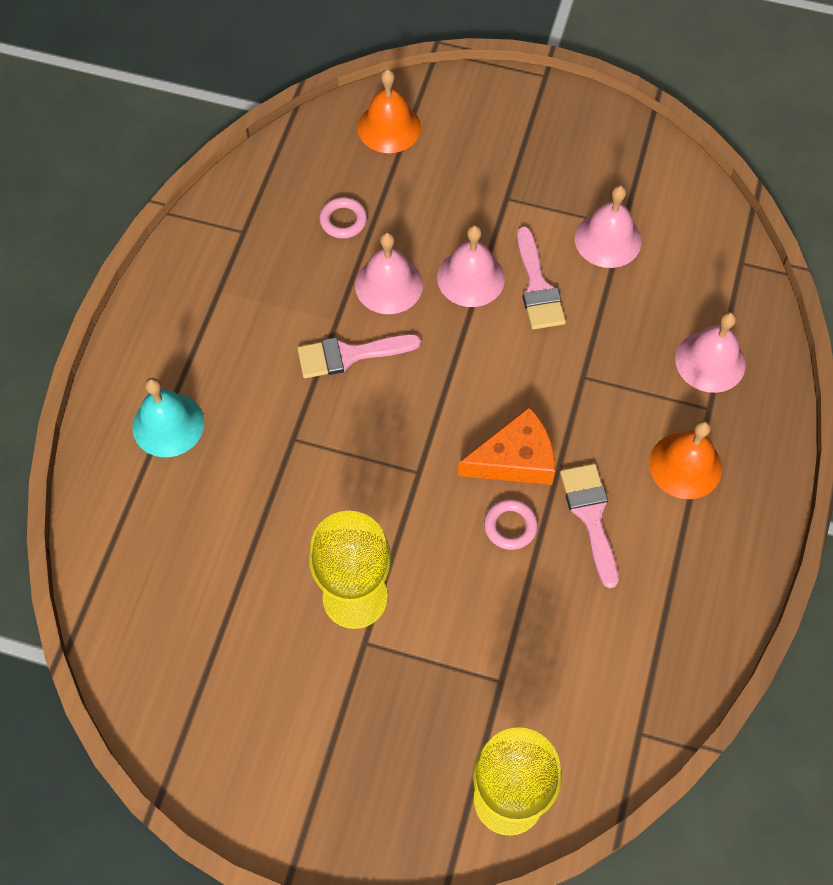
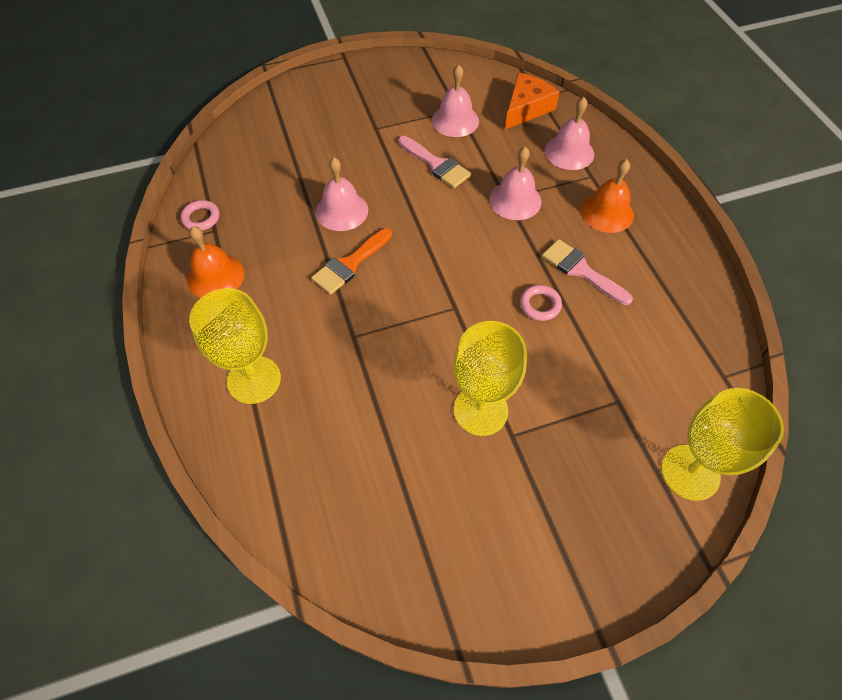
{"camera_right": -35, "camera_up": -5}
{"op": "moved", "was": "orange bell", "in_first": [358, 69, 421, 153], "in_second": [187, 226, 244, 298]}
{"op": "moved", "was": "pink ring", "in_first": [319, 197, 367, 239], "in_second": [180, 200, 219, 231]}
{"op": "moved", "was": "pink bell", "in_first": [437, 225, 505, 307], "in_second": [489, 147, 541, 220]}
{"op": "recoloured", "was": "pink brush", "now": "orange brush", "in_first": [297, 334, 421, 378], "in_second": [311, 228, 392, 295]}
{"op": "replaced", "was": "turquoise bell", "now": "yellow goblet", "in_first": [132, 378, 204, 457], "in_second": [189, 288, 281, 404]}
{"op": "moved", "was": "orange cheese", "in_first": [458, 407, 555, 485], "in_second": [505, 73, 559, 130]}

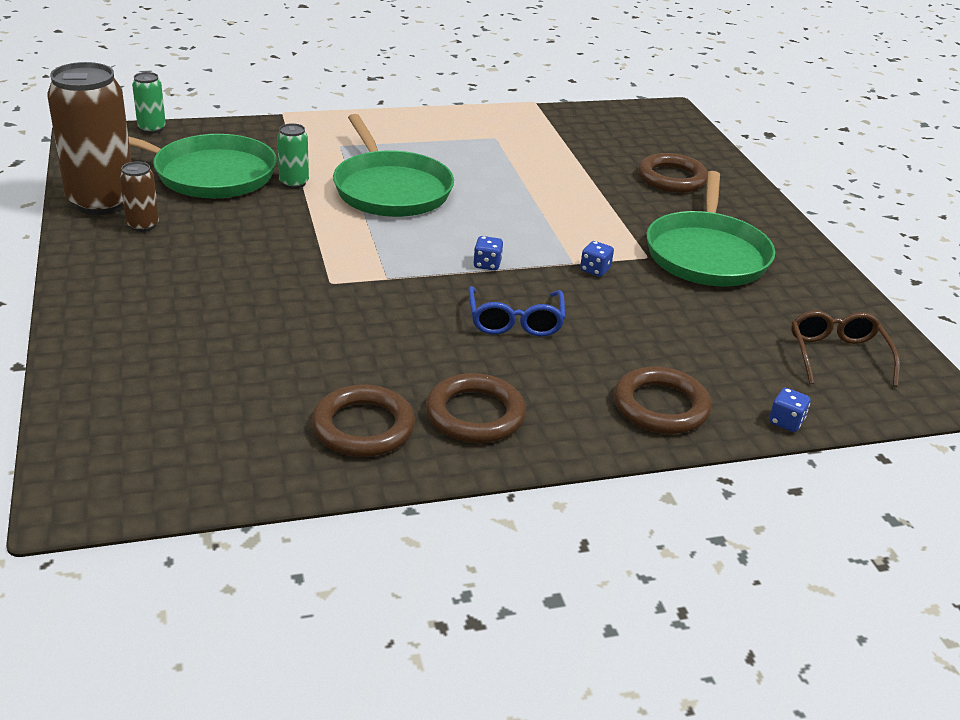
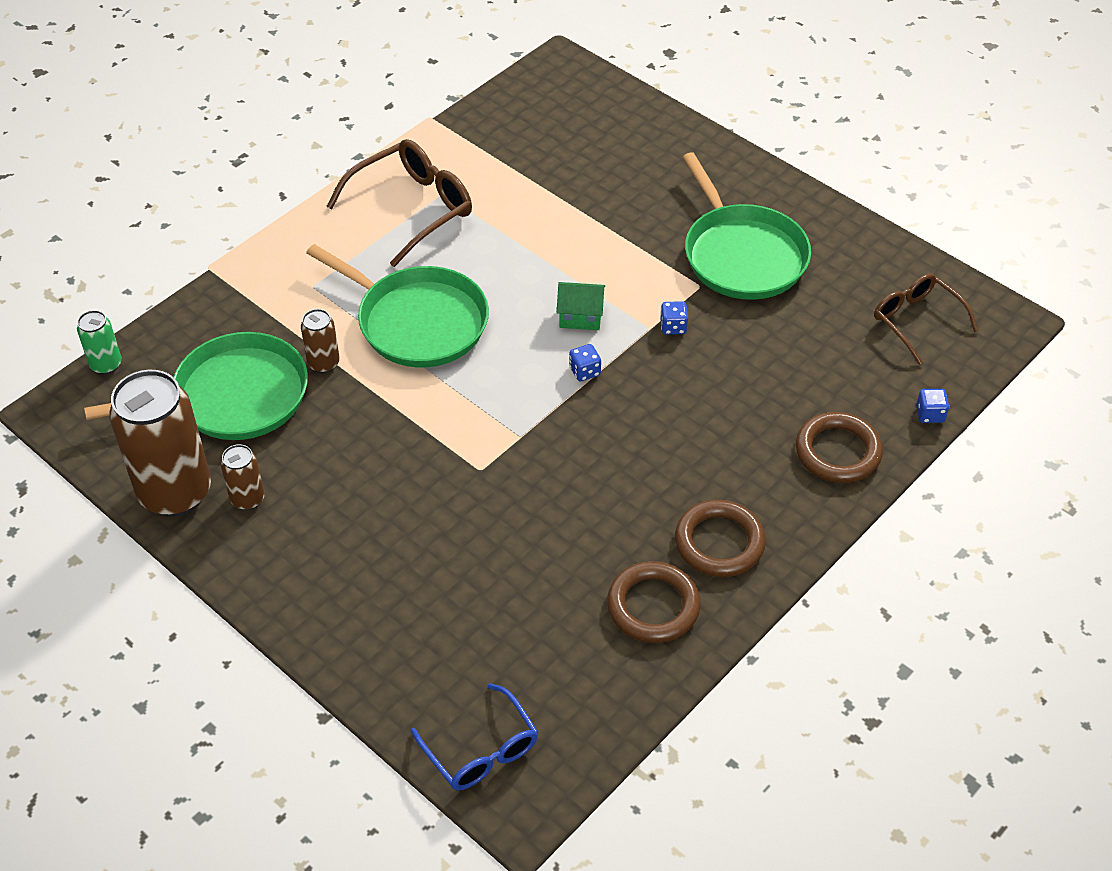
{"camera_right": -30, "camera_up": 15}
{"op": "recoloured", "was": "green can", "now": "brown can", "in_first": [277, 123, 309, 189], "in_second": [301, 309, 340, 373]}
{"op": "removed", "was": "brown ring", "in_first": [638, 153, 708, 193]}
{"op": "moved", "was": "blue glasses", "in_first": [468, 286, 565, 337], "in_second": [411, 683, 538, 790]}
{"op": "added", "now": "brown glasses", "in_second": [326, 139, 472, 267]}
{"op": "added", "now": "green house", "in_second": [557, 282, 605, 330]}

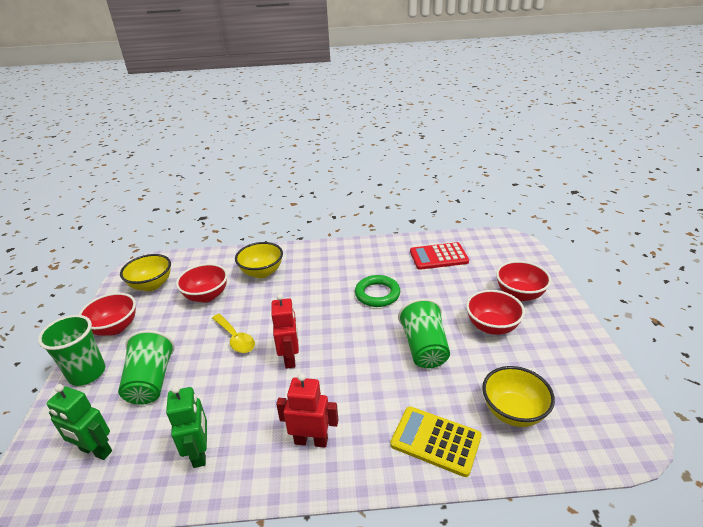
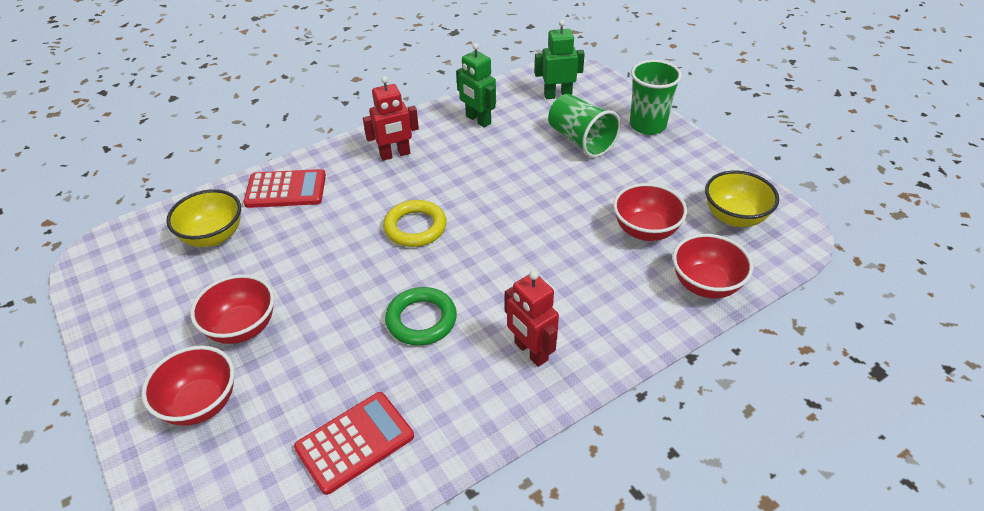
{"camera_right": 150, "camera_up": 10}
{"op": "removed", "was": "yellow bowl", "in_first": [235, 242, 283, 278]}
{"op": "moved", "was": "red bowl", "in_first": [78, 293, 136, 336], "in_second": [672, 234, 753, 298]}
{"op": "moved", "was": "red robot", "in_first": [271, 294, 299, 369], "in_second": [505, 271, 559, 367]}
{"op": "removed", "was": "green cup", "in_first": [398, 298, 450, 368]}
{"op": "removed", "was": "yellow spoon", "in_first": [212, 314, 255, 353]}
{"op": "recoloured", "was": "yellow calculator", "now": "red calculator", "in_first": [390, 406, 482, 477], "in_second": [243, 169, 326, 208]}
{"op": "added", "now": "yellow ring", "in_second": [383, 200, 447, 247]}

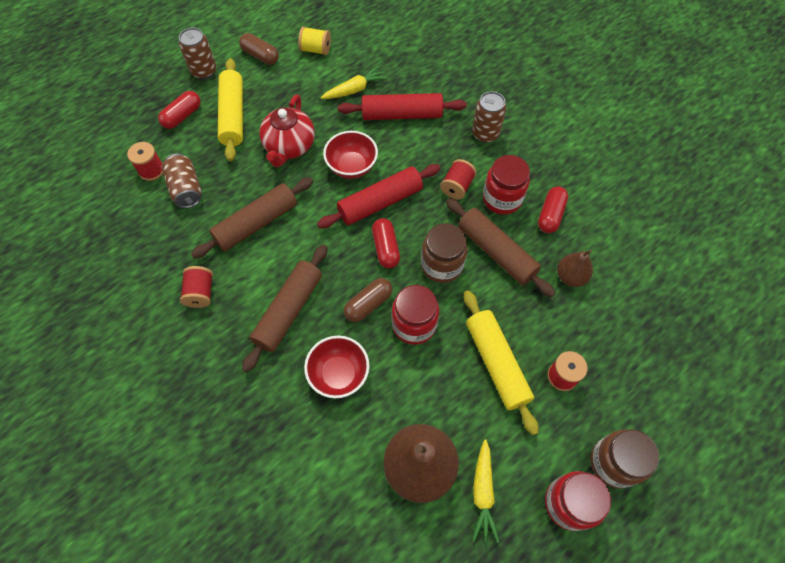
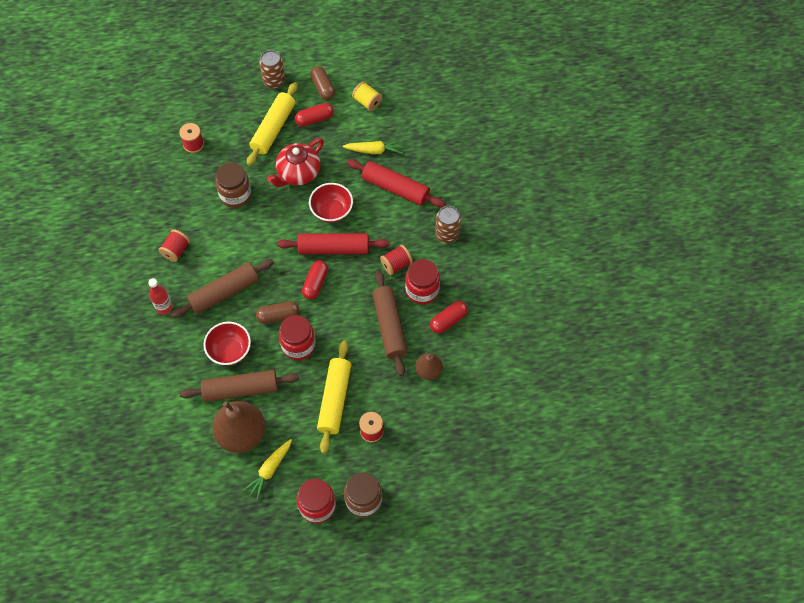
{"camera_right": 30, "camera_up": 0}
{"op": "moved", "was": "red capsule", "in_first": [158, 91, 201, 129], "in_second": [295, 103, 334, 127]}
{"op": "removed", "was": "brown can", "in_first": [161, 154, 202, 208]}
{"op": "moved", "was": "brown rolling pin", "in_first": [191, 178, 313, 259], "in_second": [179, 370, 299, 402]}
{"op": "moved", "was": "brown jar", "in_first": [421, 223, 467, 283], "in_second": [215, 163, 252, 208]}
{"op": "added", "now": "red bottle", "in_second": [148, 278, 173, 315]}

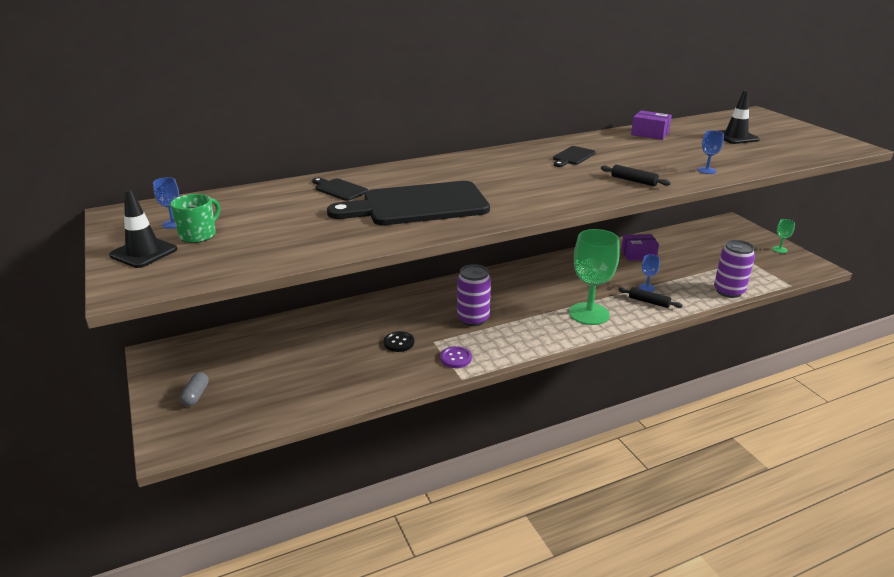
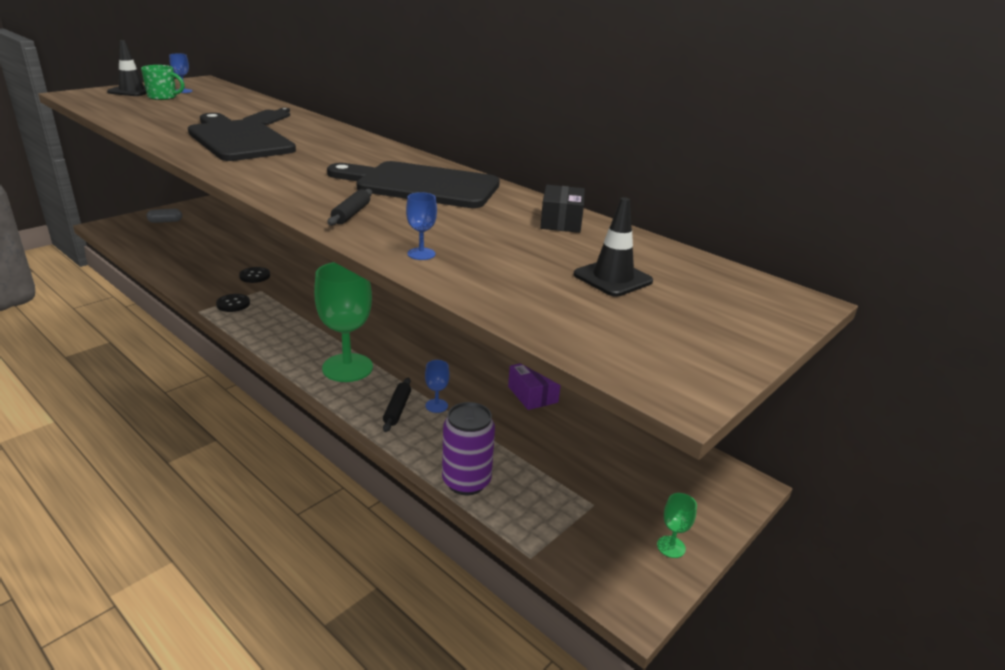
{"camera_right": 65, "camera_up": 0}
{"op": "recoloured", "was": "purple box", "now": "black box", "in_first": [631, 110, 672, 140], "in_second": [540, 185, 585, 233]}
{"op": "resized", "was": "black cutting board", "in_first": [553, 146, 596, 167], "in_second": [327, 161, 500, 208], "ratio": 2.28}
{"op": "removed", "was": "purple can", "in_first": [457, 264, 491, 326]}
{"op": "recoloured", "was": "purple button", "now": "black button", "in_first": [440, 346, 472, 368], "in_second": [216, 294, 250, 312]}

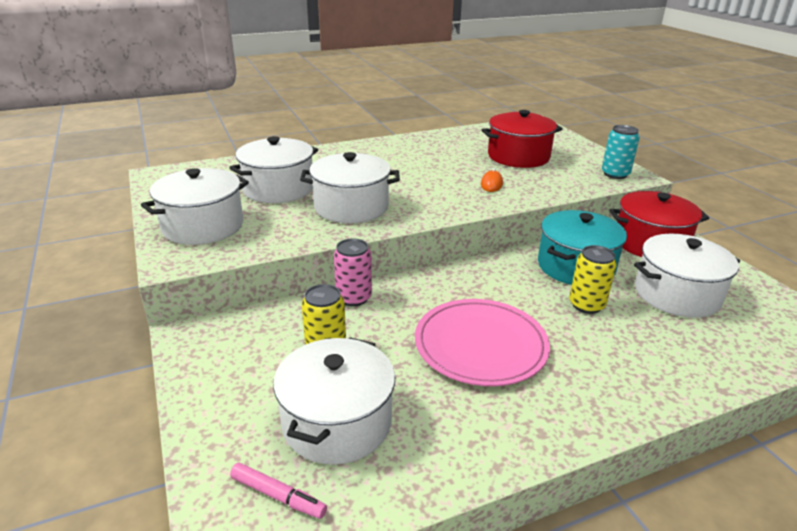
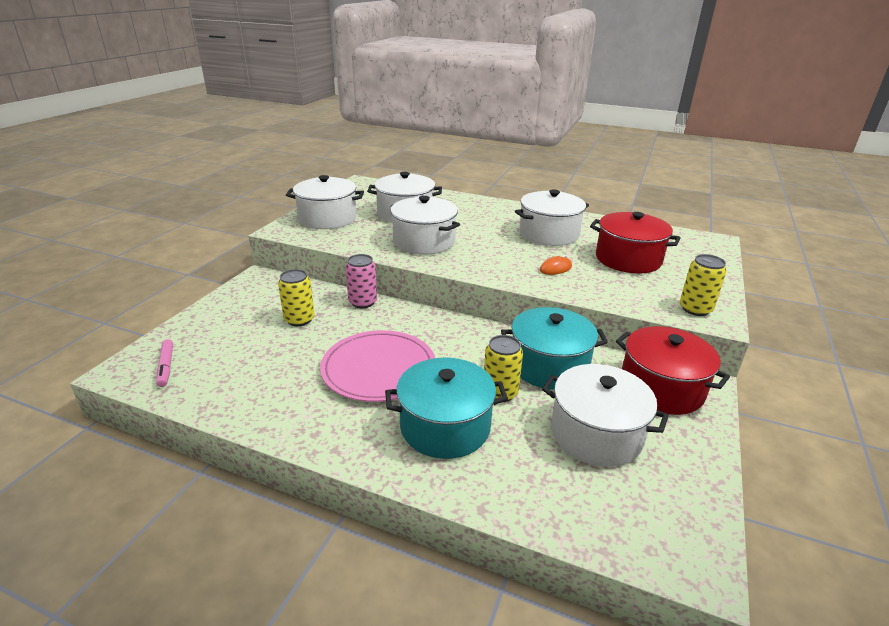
{"camera_right": 45, "camera_up": 0}
{"op": "recoloured", "was": "turquoise can", "now": "yellow can", "in_first": [602, 125, 640, 179], "in_second": [680, 254, 727, 316]}
{"op": "moved", "was": "white pot", "in_first": [273, 337, 395, 465], "in_second": [515, 189, 589, 246]}
{"op": "added", "now": "turquoise pot", "in_second": [385, 358, 508, 459]}

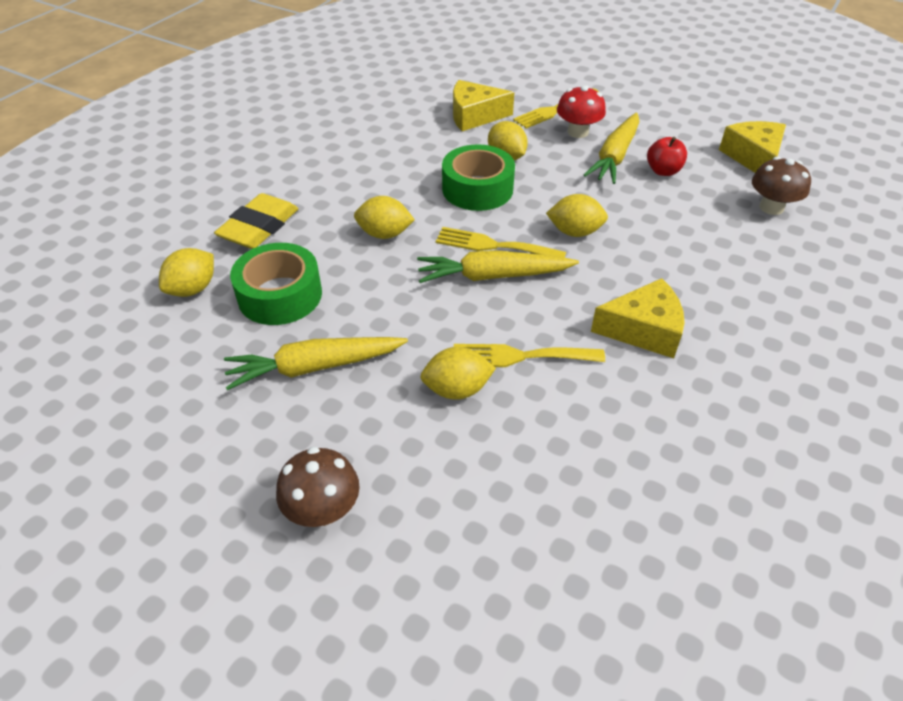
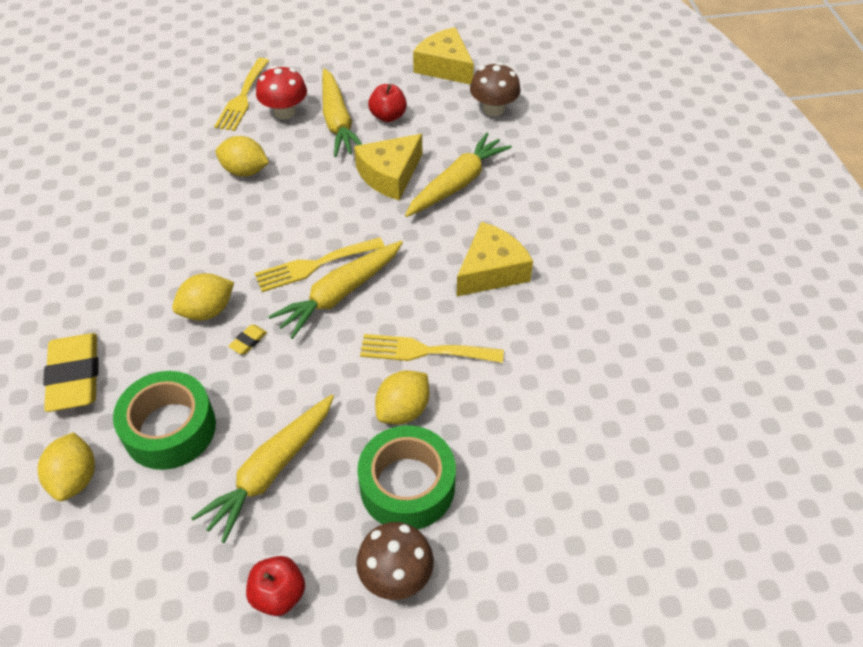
{"camera_right": -40, "camera_up": 5}
{"op": "moved", "was": "yellow cheese", "in_first": [453, 80, 514, 131], "in_second": [354, 134, 422, 200]}
{"op": "moved", "was": "green tape", "in_first": [442, 144, 515, 211], "in_second": [357, 425, 456, 530]}
{"op": "removed", "was": "yellow lemon", "in_first": [546, 194, 608, 237]}
{"op": "turned", "was": "yellow fork", "in_first": [454, 344, 605, 367], "in_second": [360, 334, 504, 363], "clockwise": 45}
{"op": "added", "now": "yellow carrot", "in_second": [405, 133, 512, 217]}
{"op": "added", "now": "yellow eraser", "in_second": [228, 325, 267, 354]}
{"op": "added", "now": "red apple", "in_second": [246, 556, 305, 616]}

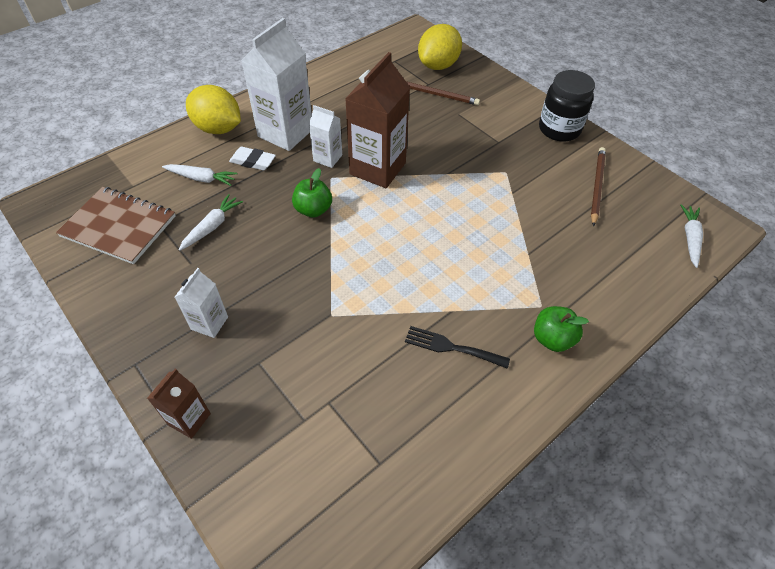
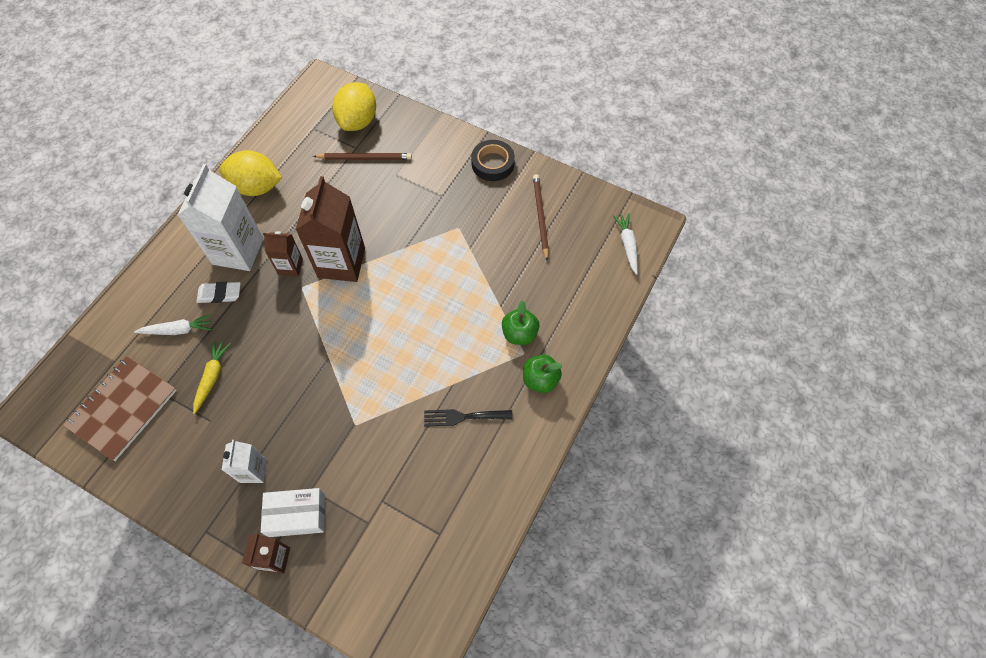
{"camera_right": -20, "camera_up": 10}
{"op": "replaced", "was": "black jar", "now": "black tape", "in_first": [539, 70, 595, 142], "in_second": [471, 140, 515, 181]}
{"op": "moved", "was": "yellow lemon", "in_first": [186, 85, 241, 134], "in_second": [219, 150, 282, 196]}
{"op": "recoloured", "was": "white carton", "now": "brown carton", "in_first": [309, 105, 342, 168], "in_second": [263, 231, 303, 276]}
{"op": "moved", "was": "green apple", "in_first": [292, 168, 332, 218], "in_second": [502, 300, 539, 345]}
{"op": "turned", "was": "brown notebook", "in_first": [56, 187, 176, 264], "in_second": [63, 356, 177, 461], "clockwise": -60}
{"op": "recoloured", "was": "white carrot", "now": "yellow carrot", "in_first": [179, 194, 243, 251], "in_second": [193, 340, 231, 414]}
{"op": "added", "now": "white box", "in_second": [261, 488, 325, 537]}

